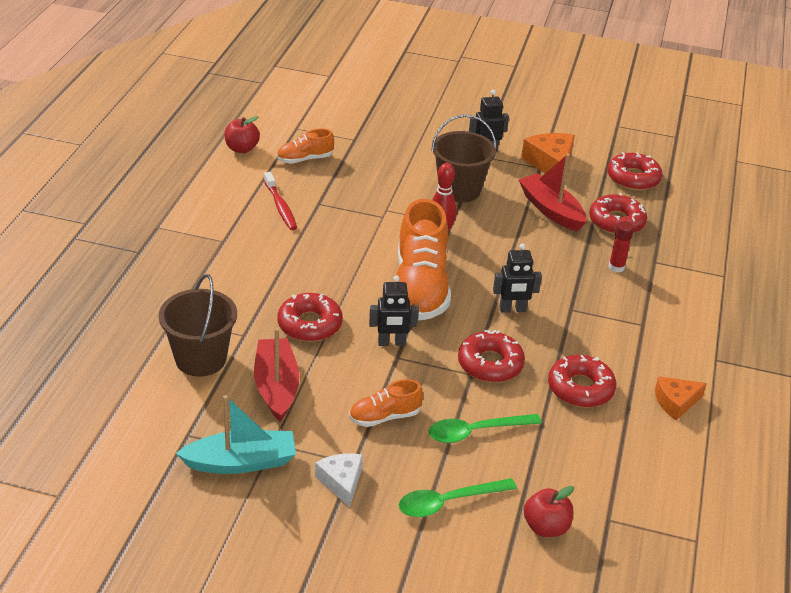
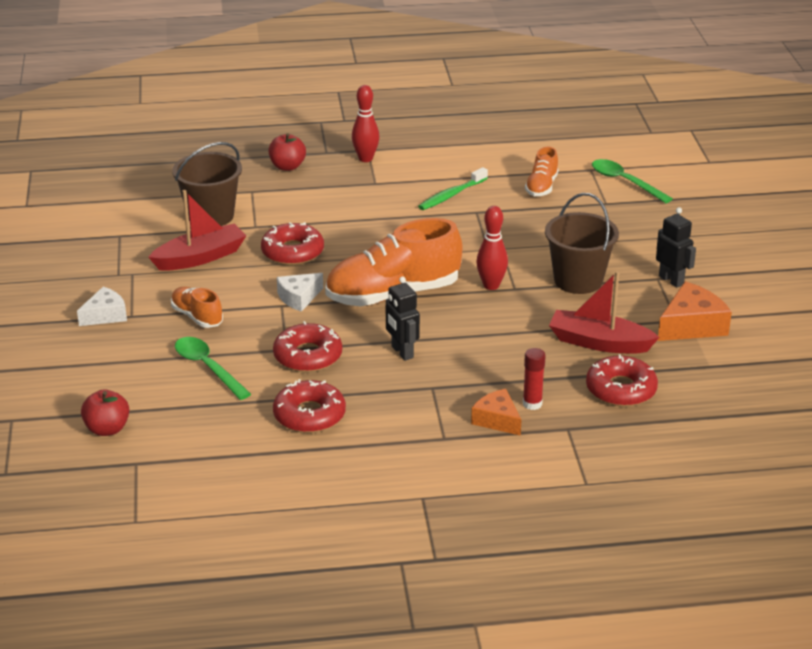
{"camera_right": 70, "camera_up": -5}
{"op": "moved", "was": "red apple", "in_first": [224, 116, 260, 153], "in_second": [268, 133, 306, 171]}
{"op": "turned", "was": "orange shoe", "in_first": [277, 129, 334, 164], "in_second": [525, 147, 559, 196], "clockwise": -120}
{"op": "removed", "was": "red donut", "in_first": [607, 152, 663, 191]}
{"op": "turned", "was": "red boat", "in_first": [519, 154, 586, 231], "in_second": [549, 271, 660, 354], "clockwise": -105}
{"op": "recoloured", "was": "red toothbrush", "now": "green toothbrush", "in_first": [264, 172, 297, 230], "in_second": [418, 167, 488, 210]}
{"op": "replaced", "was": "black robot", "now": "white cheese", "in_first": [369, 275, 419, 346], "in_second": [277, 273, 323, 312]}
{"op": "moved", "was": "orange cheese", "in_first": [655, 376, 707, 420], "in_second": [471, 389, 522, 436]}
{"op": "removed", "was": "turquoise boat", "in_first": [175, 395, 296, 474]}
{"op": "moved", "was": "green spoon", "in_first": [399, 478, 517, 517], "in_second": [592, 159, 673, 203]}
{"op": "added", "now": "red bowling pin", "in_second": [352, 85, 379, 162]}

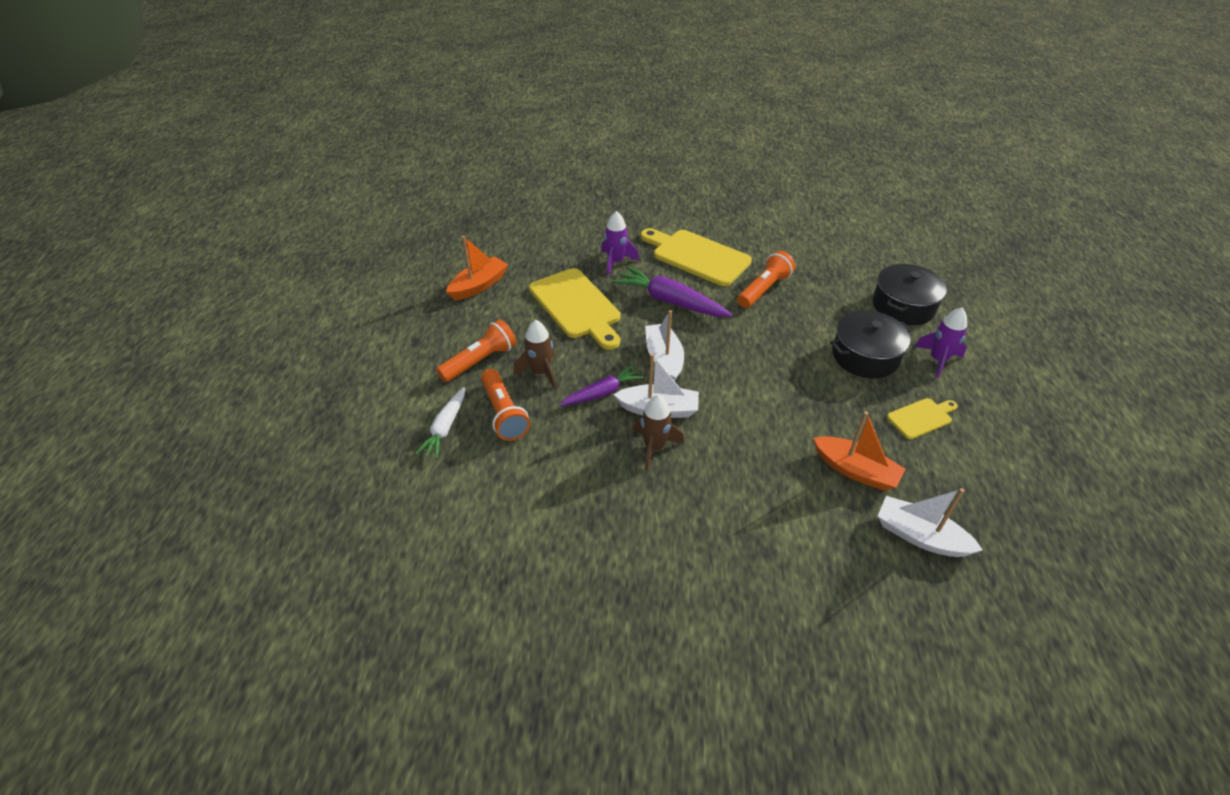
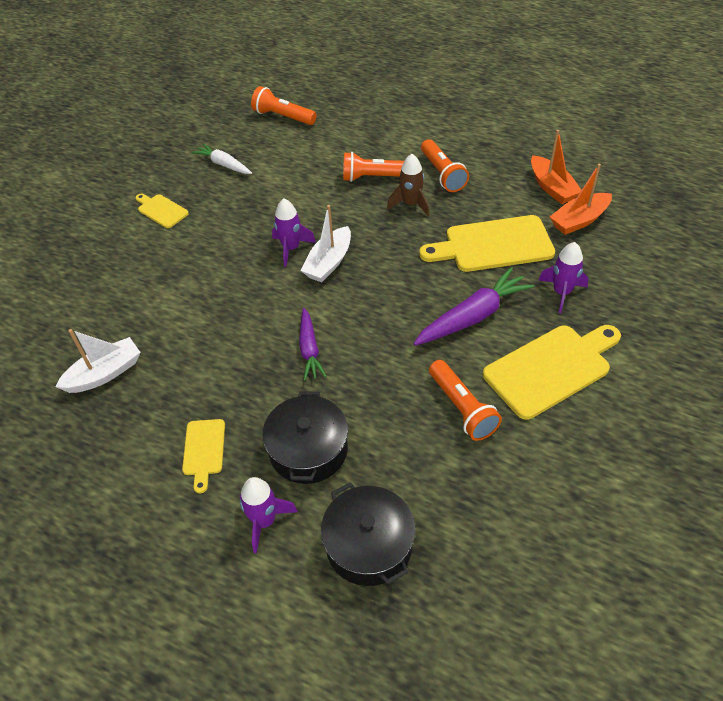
{"camera_right": 115, "camera_up": 5}
{"op": "removed", "was": "white boat", "in_first": [645, 310, 684, 381]}
{"op": "moved", "was": "purple carrot", "in_first": [560, 365, 643, 406], "in_second": [299, 308, 327, 381]}
{"op": "moved", "was": "white carrot", "in_first": [415, 387, 465, 459], "in_second": [192, 143, 252, 174]}
{"op": "recoloured", "was": "brown rocket", "now": "purple rocket", "in_first": [633, 395, 684, 471], "in_second": [272, 198, 316, 267]}
{"op": "moved", "was": "orange boat", "in_first": [813, 411, 906, 491], "in_second": [550, 164, 612, 235]}
{"op": "added", "now": "orange flashlight", "in_second": [251, 86, 317, 125]}
{"op": "added", "now": "yellow cutting board", "in_second": [135, 194, 189, 228]}

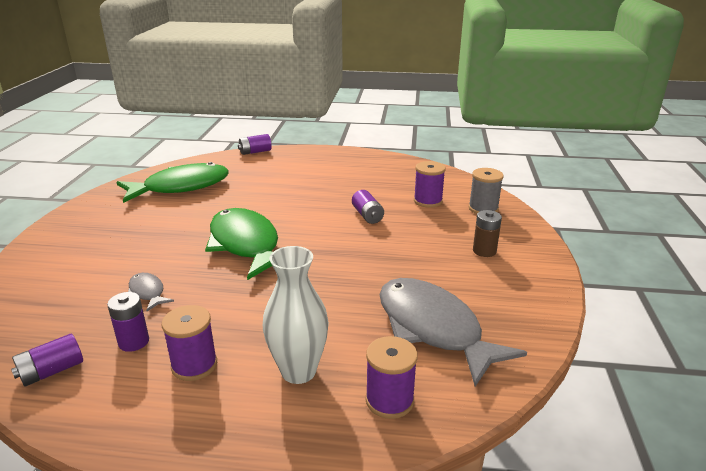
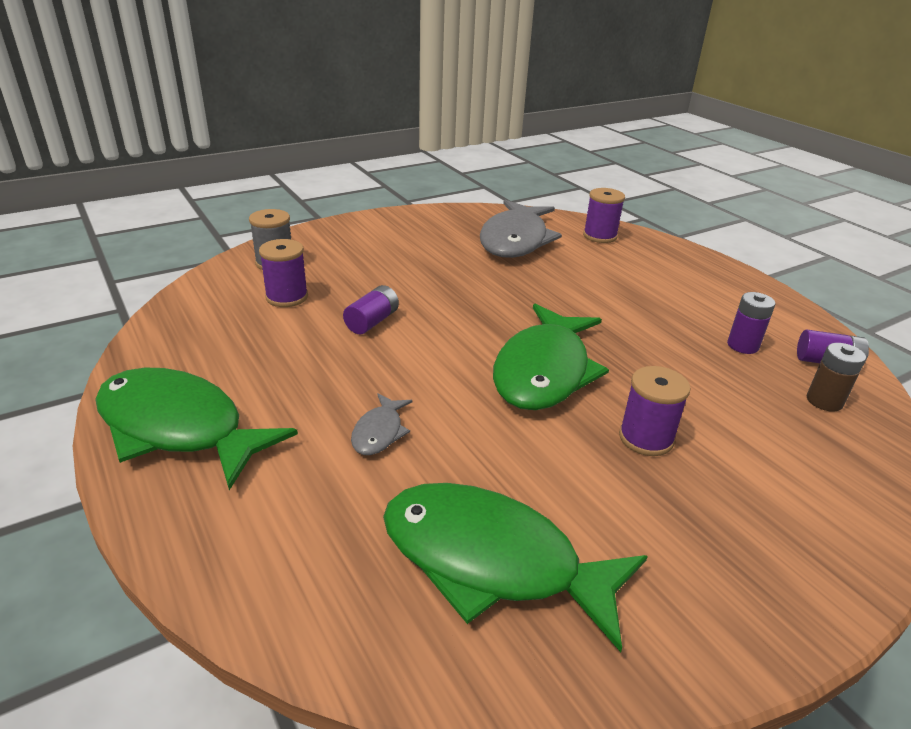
{"camera_right": -130, "camera_up": 5}
{"op": "removed", "was": "purple battery", "in_first": [238, 134, 272, 155]}
{"op": "moved", "was": "brown battery", "in_first": [473, 210, 502, 257], "in_second": [807, 343, 866, 412]}
{"op": "removed", "was": "white vase", "in_first": [263, 246, 329, 384]}
{"op": "moved", "was": "grey fish", "in_first": [128, 273, 174, 311], "in_second": [351, 393, 413, 455]}
{"op": "moved", "was": "purple spool", "in_first": [162, 305, 217, 381], "in_second": [619, 366, 691, 456]}
{"op": "added", "now": "green fish", "in_second": [95, 368, 298, 490]}

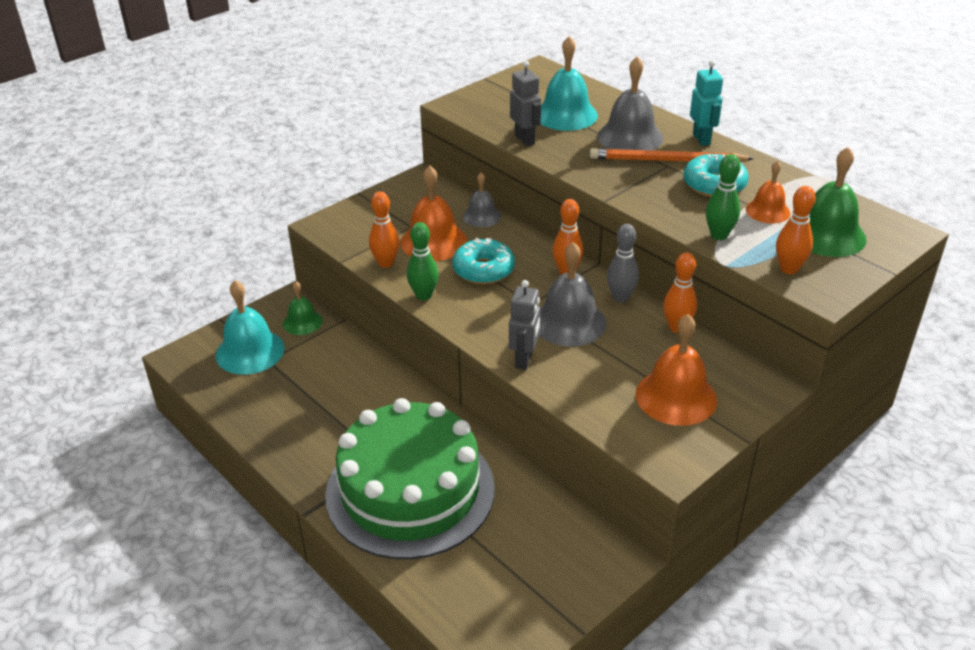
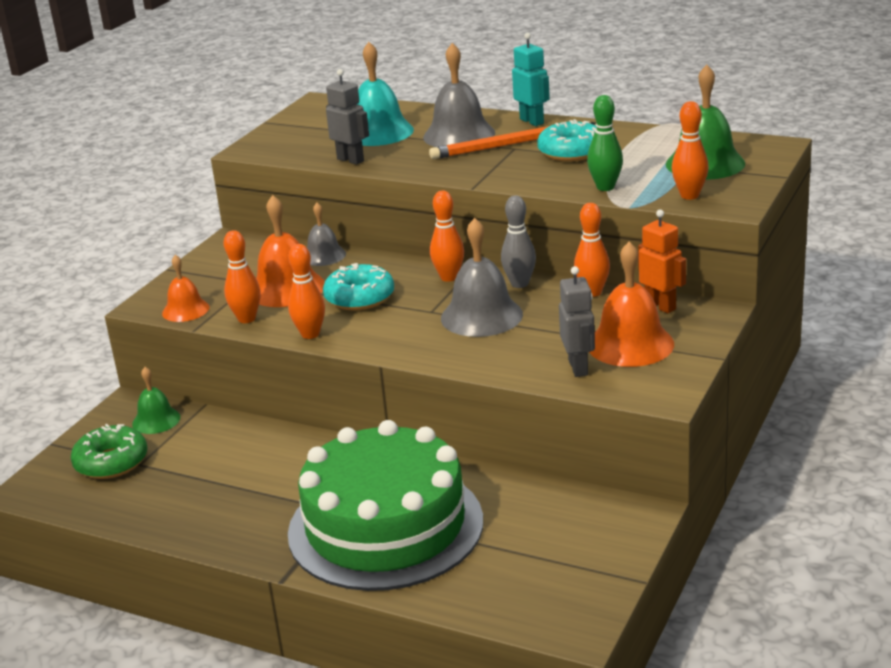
{"camera_right": -20, "camera_up": -10}
{"op": "moved", "was": "orange bell", "in_first": [746, 161, 790, 223], "in_second": [162, 255, 209, 322]}
{"op": "recoloured", "was": "green bowling pin", "now": "orange bowling pin", "in_first": [407, 222, 439, 301], "in_second": [288, 244, 325, 339]}
{"op": "replaced", "was": "turquoise bell", "now": "green donut", "in_first": [216, 280, 285, 375], "in_second": [71, 424, 147, 479]}
{"op": "moved", "was": "grey robot", "in_first": [509, 280, 540, 370], "in_second": [559, 266, 595, 377]}
{"op": "added", "now": "orange robot", "in_second": [638, 210, 686, 313]}

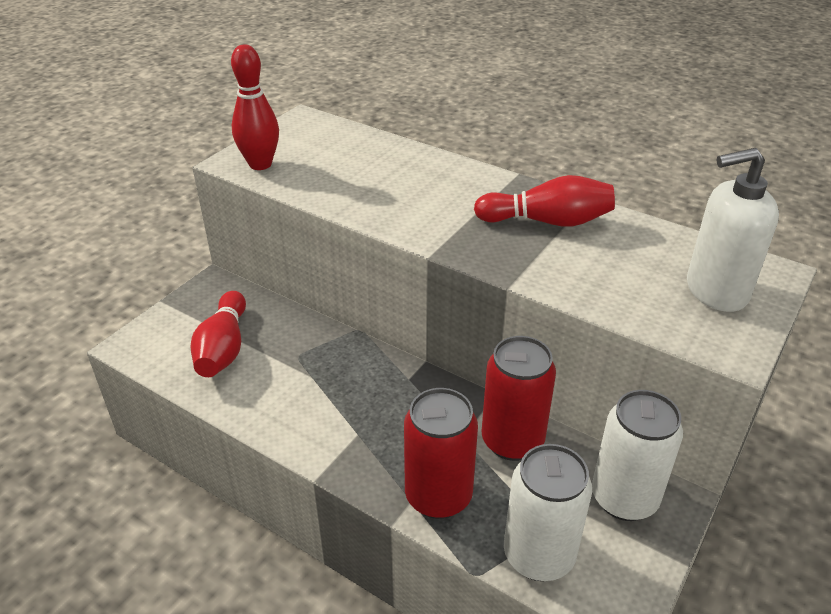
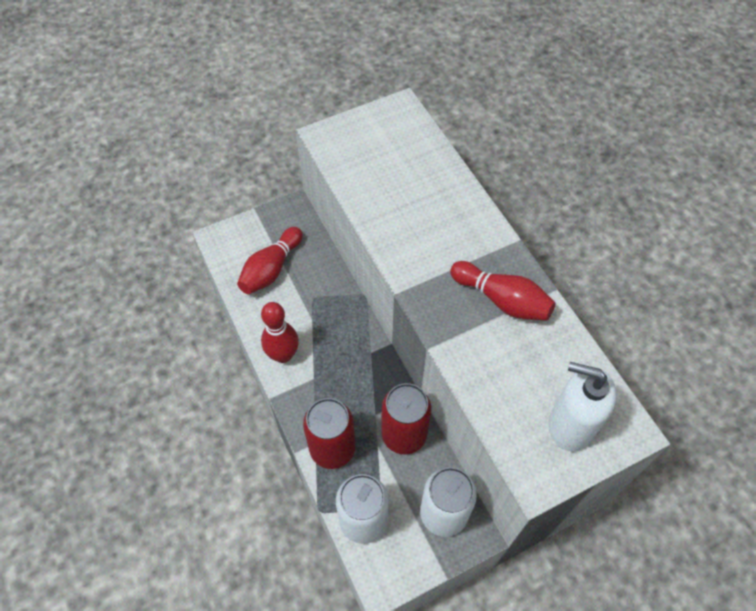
{"camera_right": 30, "camera_up": 20}
{"op": "moved", "was": "red bowling pin", "in_first": [231, 45, 279, 170], "in_second": [261, 302, 299, 363]}

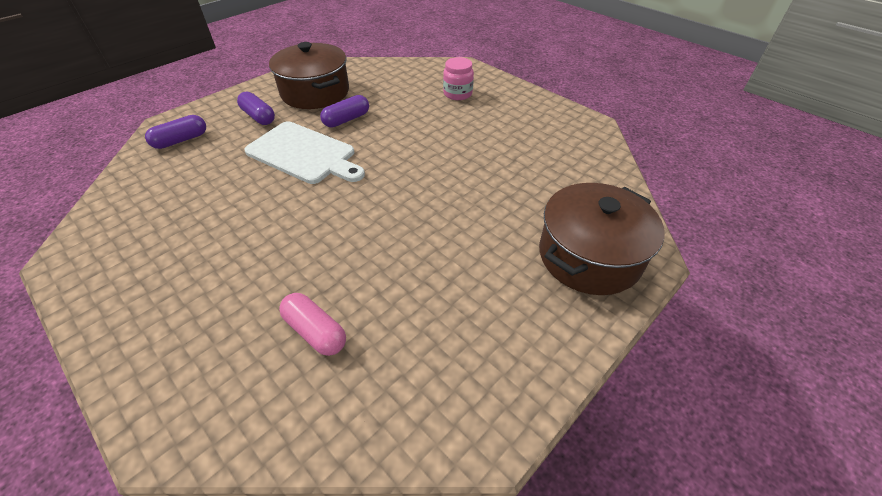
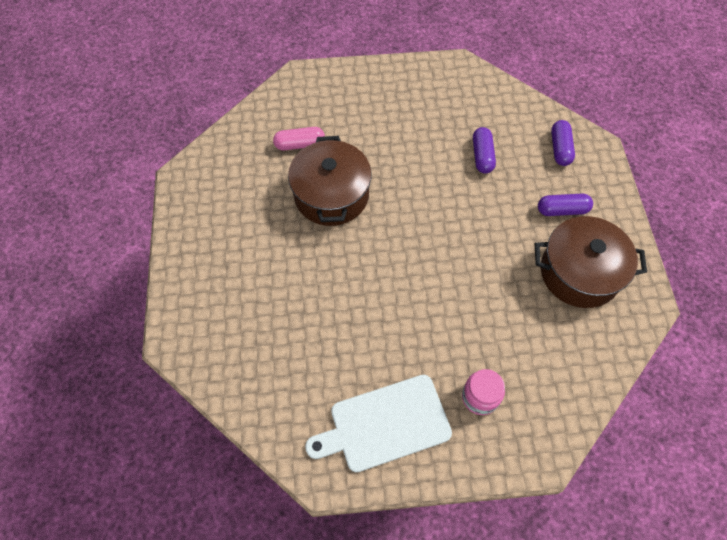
{"camera_right": 130, "camera_up": 15}
{"op": "moved", "was": "purple capsule", "in_first": [320, 95, 369, 127], "in_second": [473, 127, 496, 174]}
{"op": "moved", "was": "white cutting board", "in_first": [244, 121, 365, 184], "in_second": [305, 375, 452, 472]}
{"op": "moved", "was": "brown pot", "in_first": [539, 183, 665, 295], "in_second": [288, 136, 372, 226]}

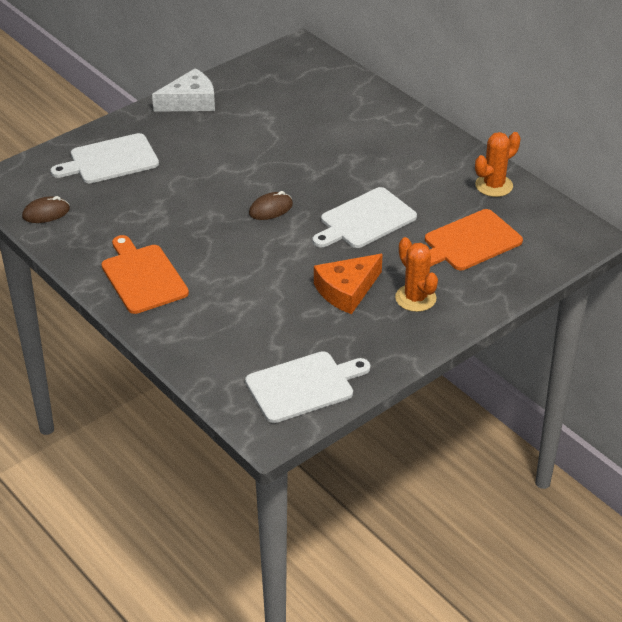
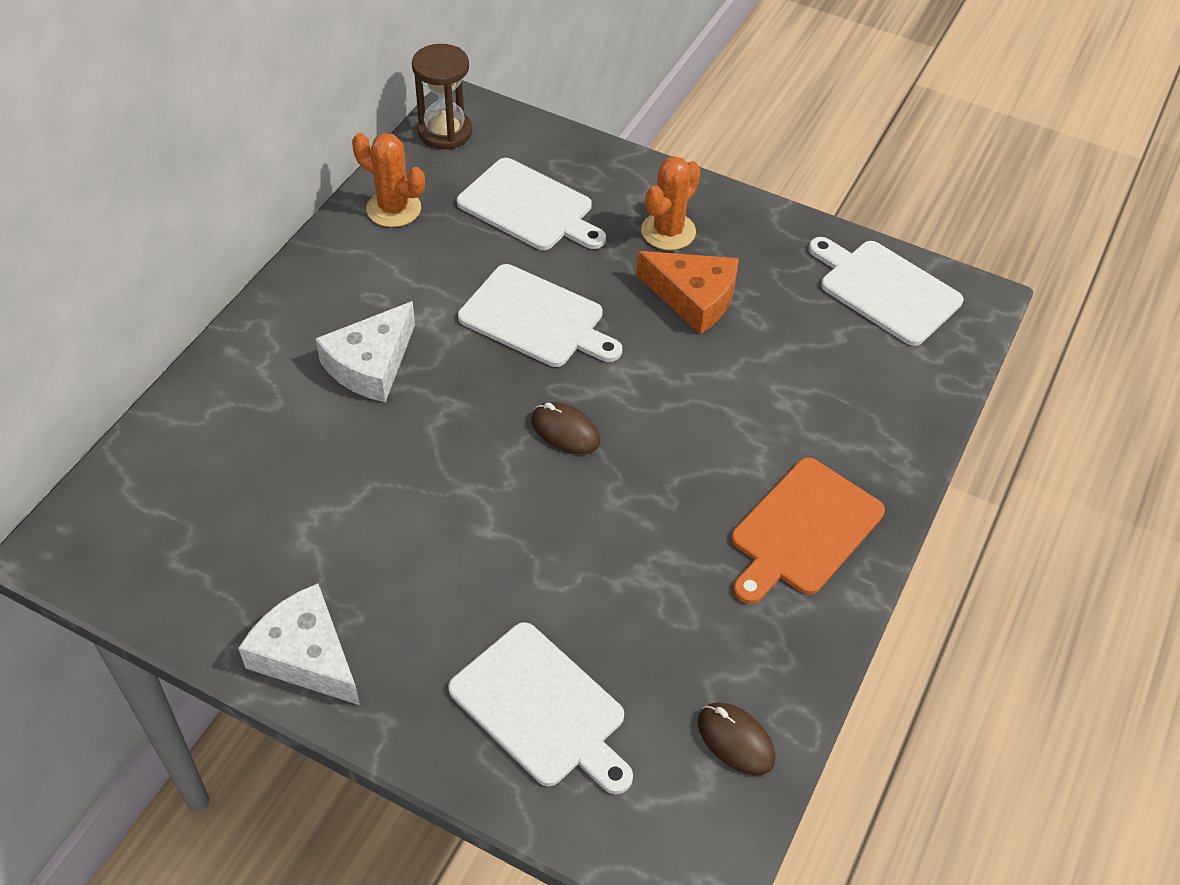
{"camera_right": -115, "camera_up": 10}
{"op": "recoloured", "was": "orange cutting board", "now": "white cutting board", "in_first": [425, 209, 523, 270], "in_second": [457, 158, 606, 250]}
{"op": "added", "now": "brown hourglass", "in_second": [412, 44, 472, 149]}
{"op": "added", "now": "white cheese", "in_second": [315, 301, 415, 402]}

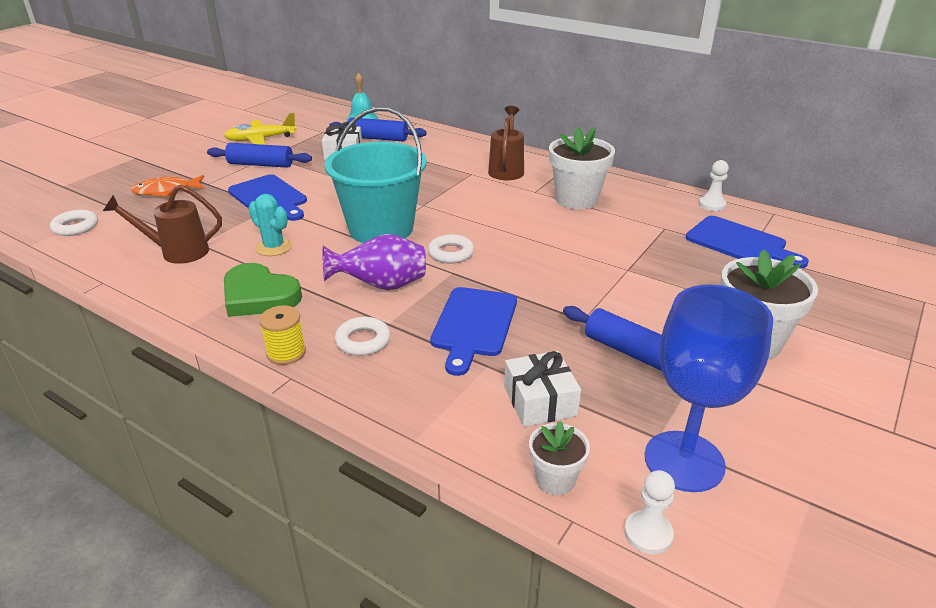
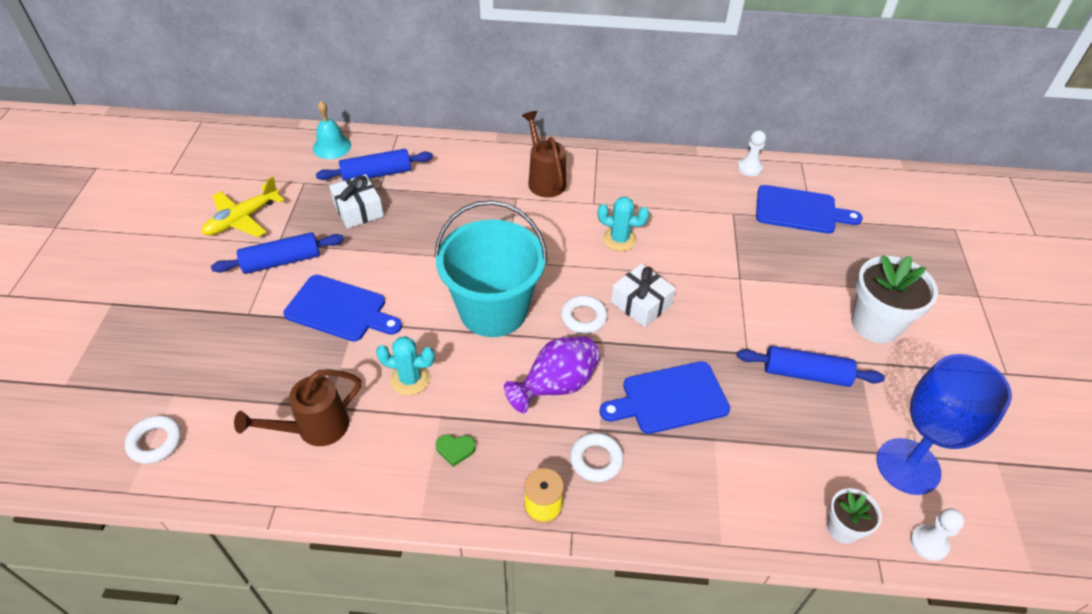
{"camera_right": -30, "camera_up": 15}
{"op": "removed", "was": "white flower pot", "in_first": [549, 127, 615, 209]}
{"op": "removed", "was": "orange fish", "in_first": [131, 175, 204, 197]}
{"op": "resized", "was": "green heart", "in_first": [224, 263, 302, 317], "in_second": [436, 434, 476, 467], "ratio": 0.44}
{"op": "turned", "was": "blue cutting board", "in_first": [430, 287, 517, 376], "in_second": [600, 361, 730, 434], "clockwise": 90}
{"op": "moved", "was": "white gift", "in_first": [504, 351, 581, 427], "in_second": [611, 264, 676, 327]}
{"op": "added", "now": "turquoise cactus", "in_second": [598, 197, 649, 251]}

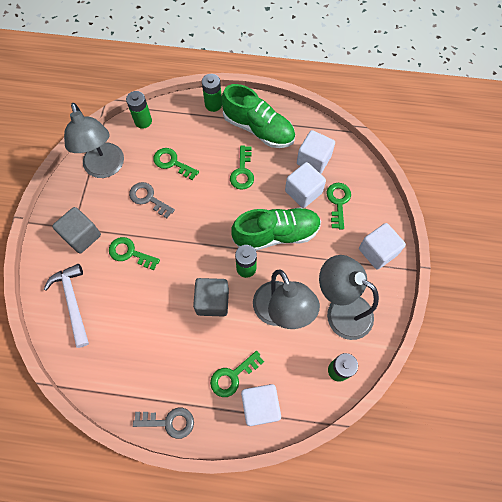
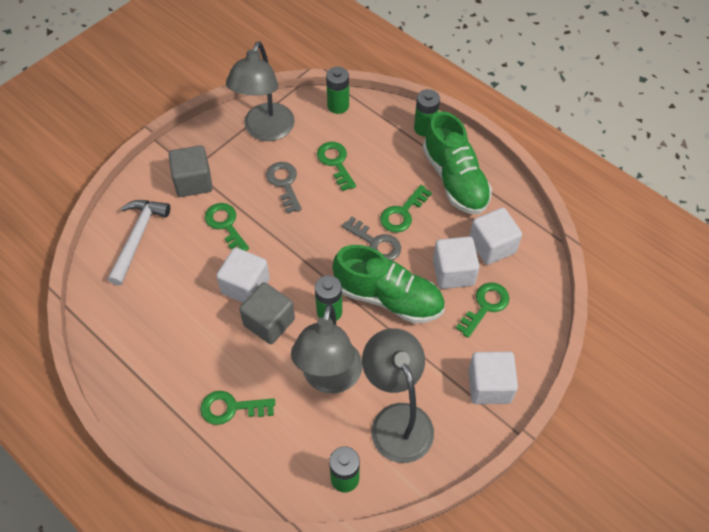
{"camera_right": 35, "camera_up": -10}
{"op": "moved", "was": "white cube", "in_first": [241, 384, 281, 426], "in_second": [216, 247, 270, 303]}
{"op": "moved", "was": "grey key", "in_first": [133, 408, 194, 439], "in_second": [342, 217, 401, 260]}

